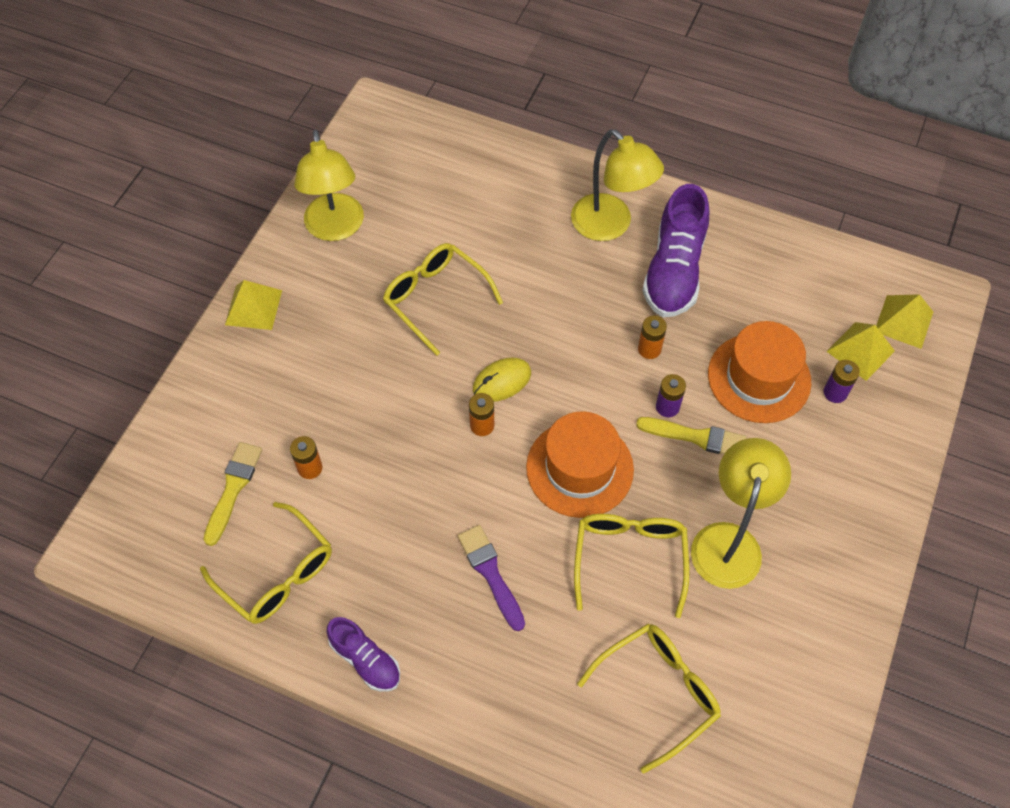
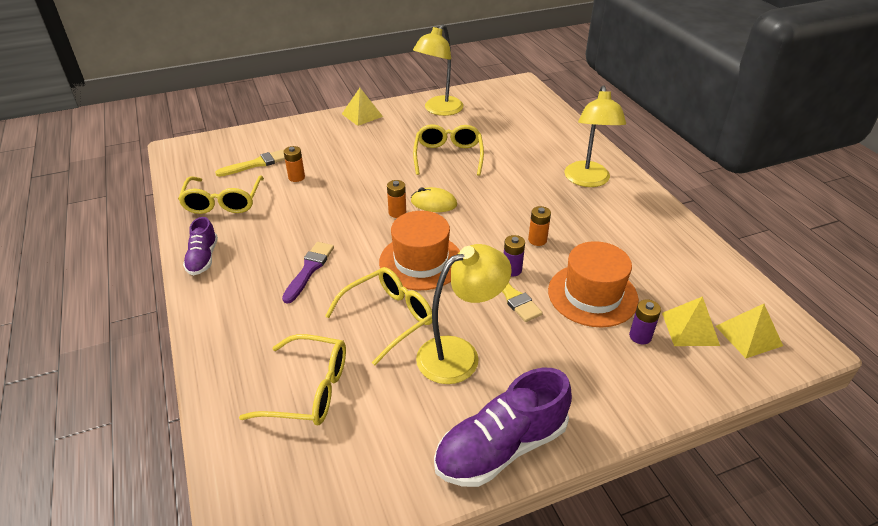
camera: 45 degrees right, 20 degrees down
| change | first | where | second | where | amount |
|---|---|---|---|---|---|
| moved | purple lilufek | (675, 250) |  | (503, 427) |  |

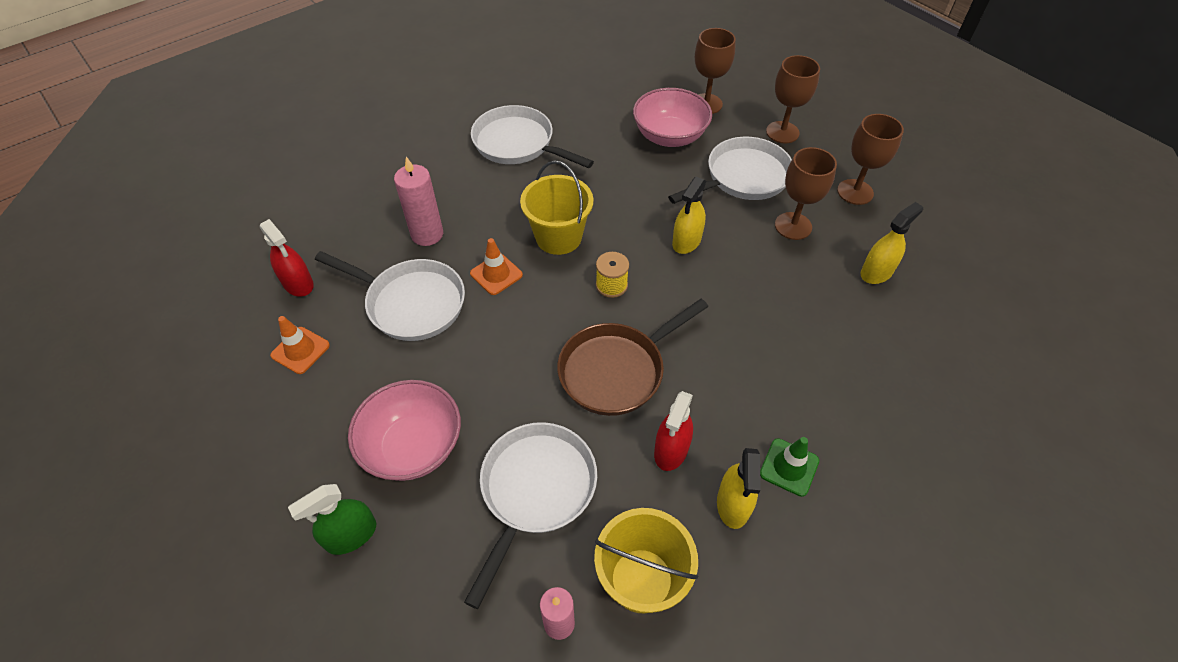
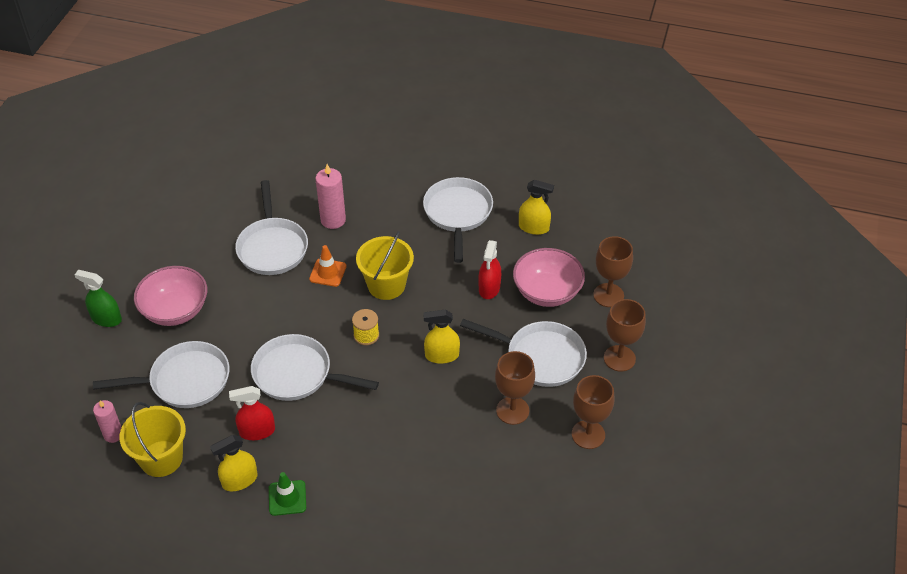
camera: 55 degrees right, 5 degrees down
| change | first | where | second | where | amount |
|---|---|---|---|---|---|
| moved | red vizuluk | (287, 258) |  | (489, 269) |  |
| removed | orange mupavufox | (300, 345) |  |  |  |
| recoloured | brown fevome | (632, 357) | white fevome | (315, 367) |  |
| moved | yellow vizuluk | (892, 243) |  | (536, 207) |  |

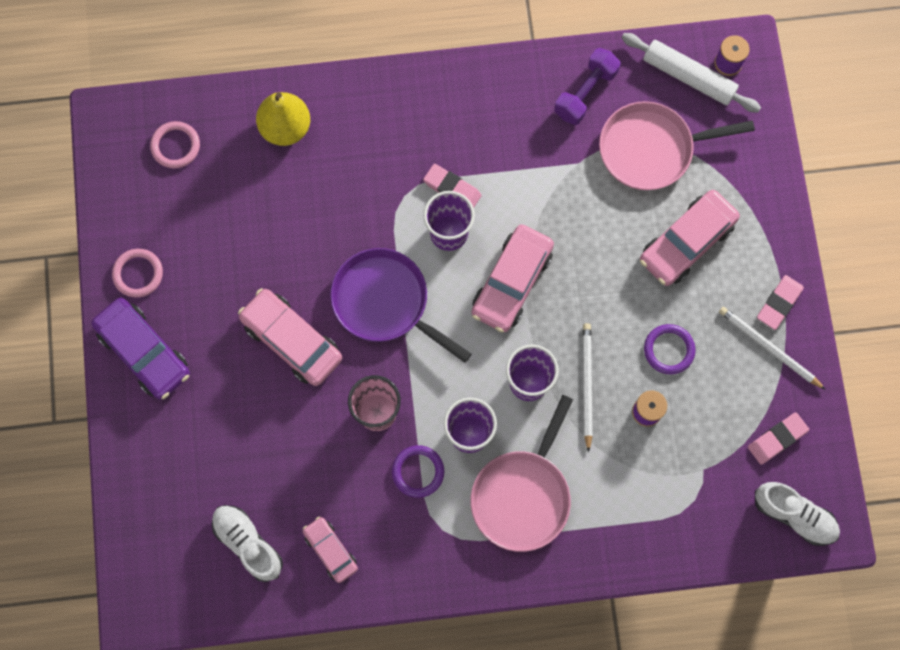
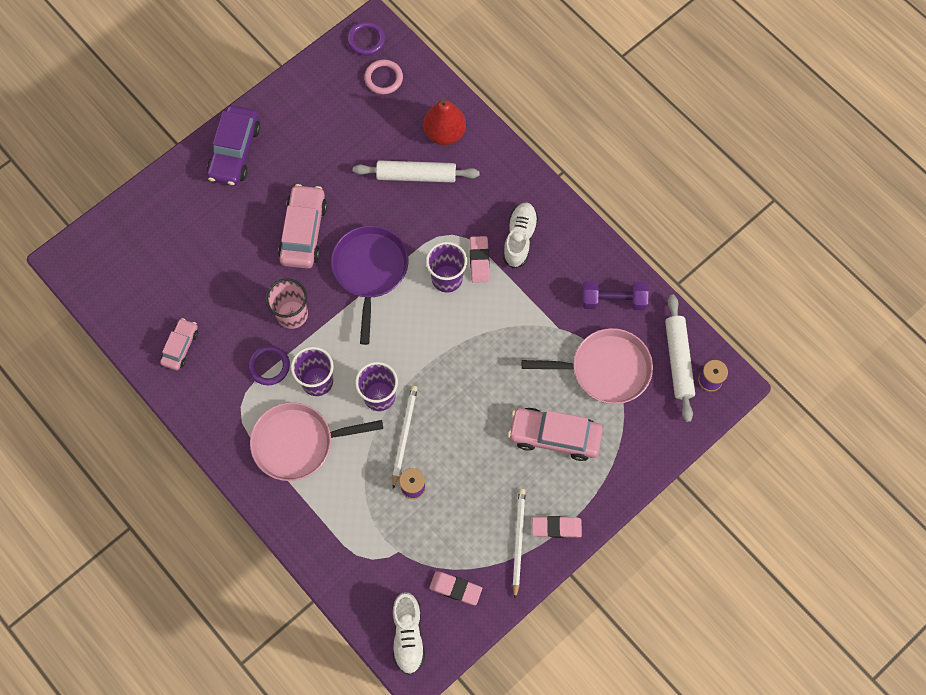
camera: 55 degrees right, 5 degrees down
| change | first | where | second | where | amount |
|---|---|---|---|---|---|
| removed | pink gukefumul | (137, 273) |  |  |  |
| moved | white lilufek | (247, 543) |  | (520, 235) |  |
| recoloured | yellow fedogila | (283, 119) | red fedogila | (444, 121) |  |
| removed | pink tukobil | (512, 278) |  |  |  |
| turned | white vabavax | (588, 387) |  | (405, 437) | 45 degrees counterclockwise |
| turned | pink fevome | (677, 145) |  | (587, 366) | 135 degrees clockwise |
| moved | purple gukefumul | (669, 349) |  | (366, 38) |  |
| added |  |  | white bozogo | (416, 171) |  |

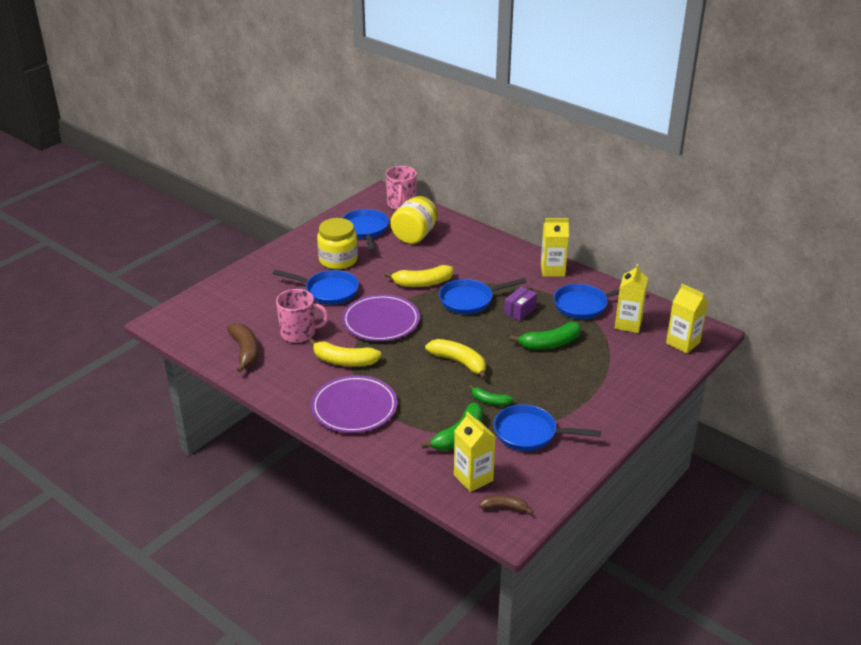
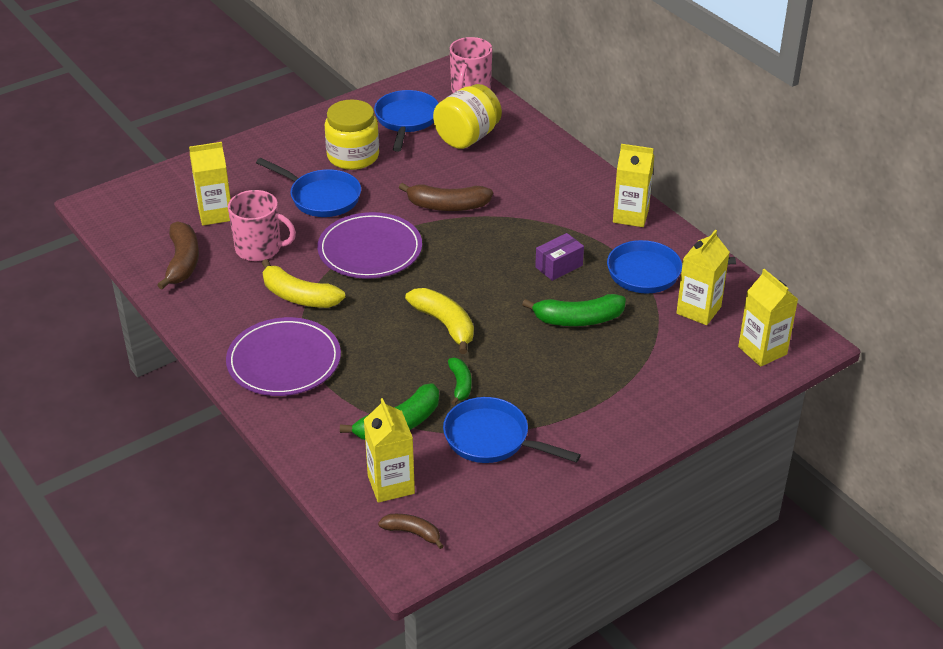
camera: 15 degrees right, 5 degrees up
| change | first | where | second | where | amount |
|---|---|---|---|---|---|
| recoloured | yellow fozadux | (419, 276) | brown fozadux | (446, 197) |  |
| removed | blue fevome | (483, 296) |  |  |  |
| turned | green fozadux | (491, 395) |  | (460, 381) | 135 degrees counterclockwise |
| added |  |  | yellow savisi | (210, 184) |  |

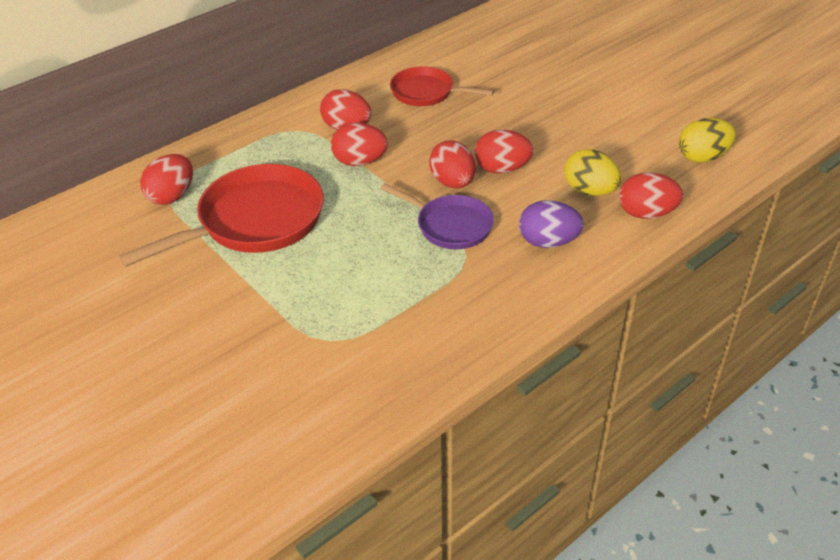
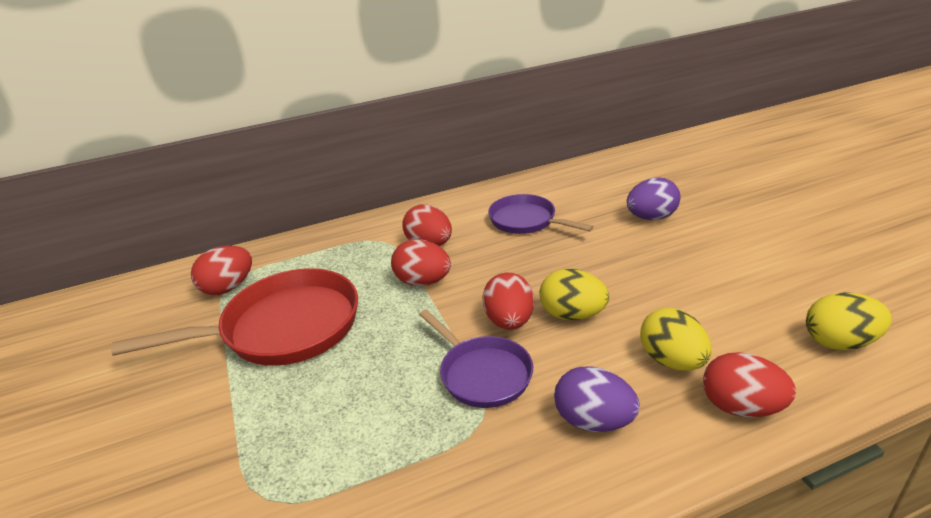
camera: 20 degrees right, 10 degrees down
| change | first | where | second | where | amount |
|---|---|---|---|---|---|
| recoloured | red fevome | (442, 86) | purple fevome | (541, 214) |  |
| recoloured | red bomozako | (504, 152) | yellow bomozako | (574, 294) |  |
| added |  |  | purple bomozako | (653, 199) |  |

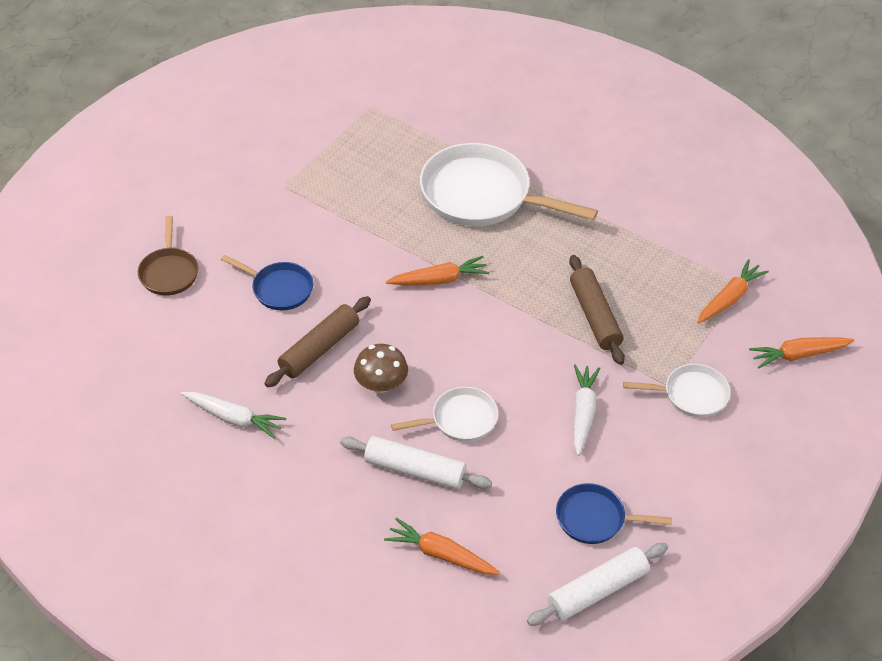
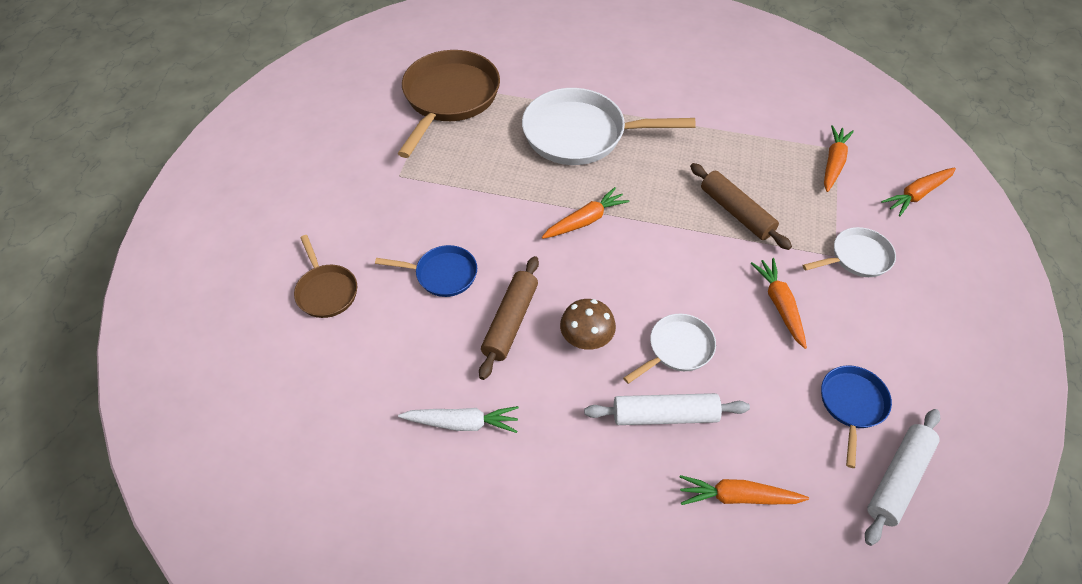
camera: 20 degrees left, 5 degrees up
| change | first | where | second | where | amount |
|---|---|---|---|---|---|
| turned | blue fevome | (614, 513) |  | (856, 416) | 120 degrees clockwise |
| recoloured | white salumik | (587, 410) | orange salumik | (779, 303) |  |
| added |  |  | brown fevome | (448, 104) |  |

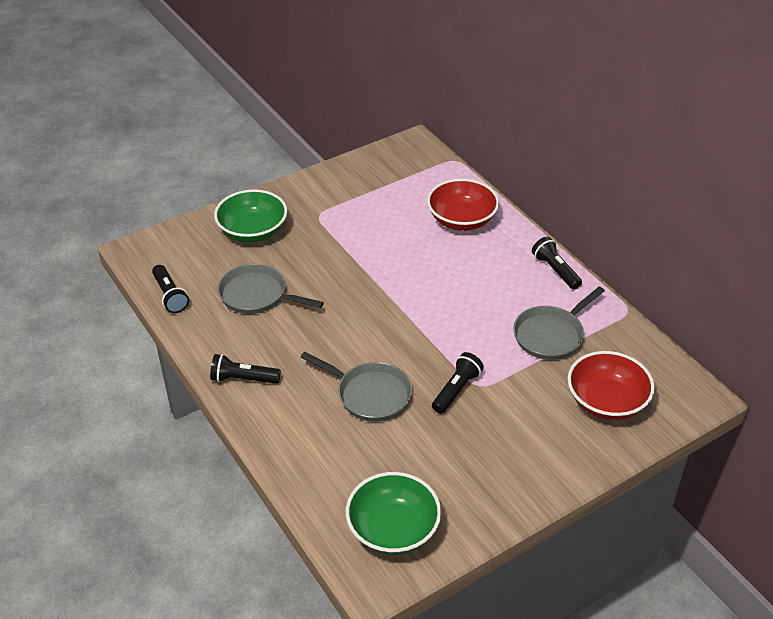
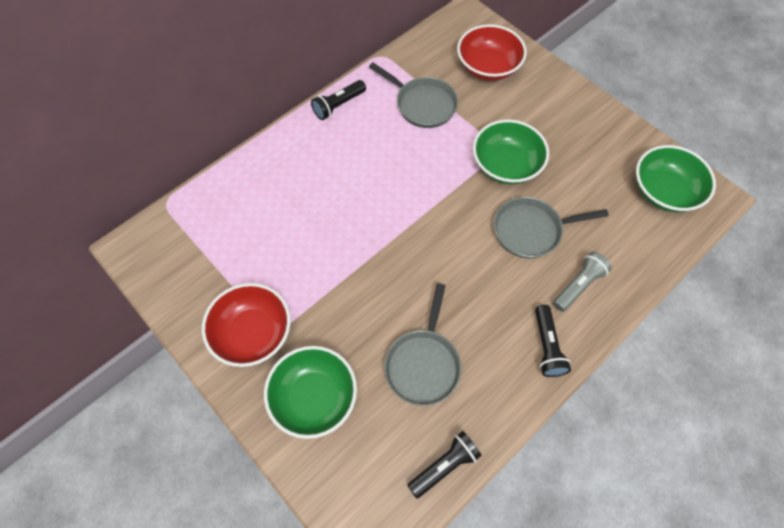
camera: 100 degrees left, 20 degrees up
| change | first | where | second | where | amount |
|---|---|---|---|---|---|
| turned | grey fevome | (356, 387) |  | (551, 228) | 120 degrees counterclockwise |
| moved | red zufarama | (463, 205) |  | (246, 325) |  |
| replaced | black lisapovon | (458, 383) | green zufarama | (511, 152) |  |
| added |  |  | grey lisapovon | (582, 282) |  |

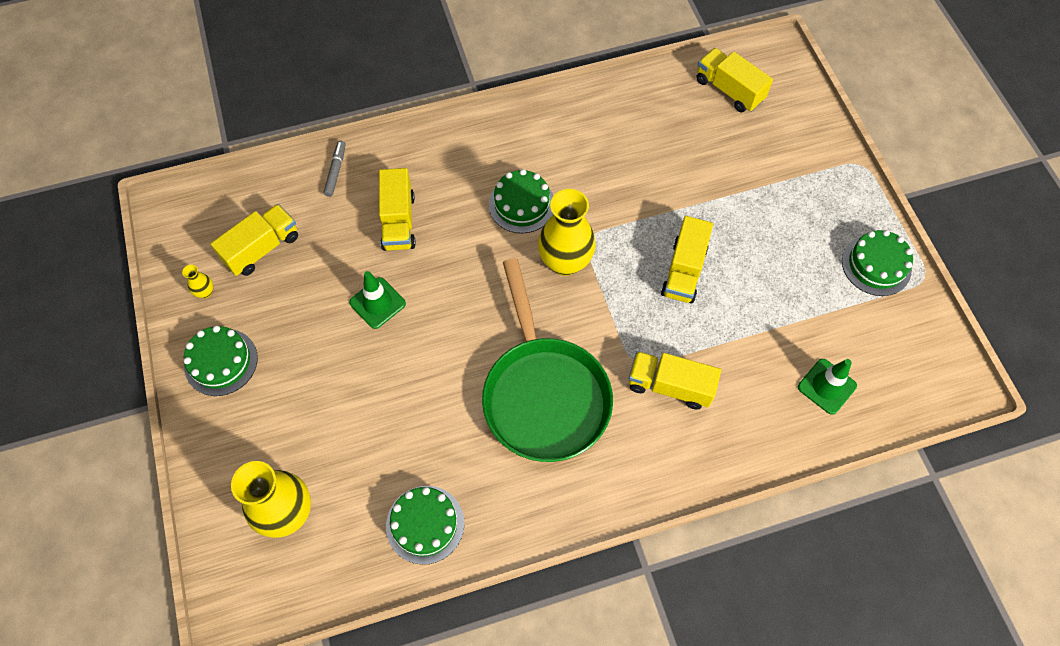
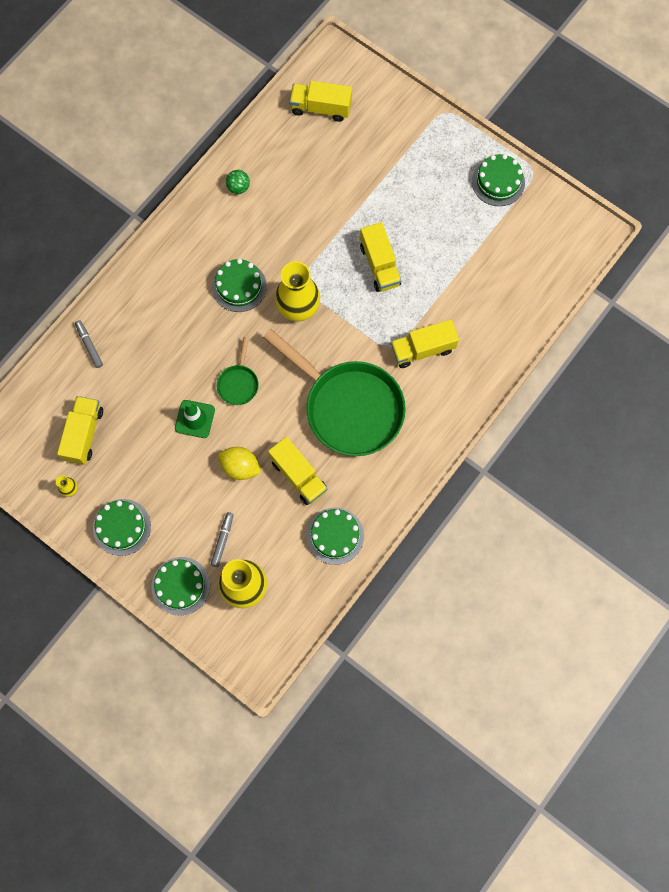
camera: 35 degrees left, 10 degrees up
| change | first | where | second | where | amount |
|---|---|---|---|---|---|
| moved | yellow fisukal | (397, 209) |  | (298, 471) |  |
| removed | green mupavufox | (827, 387) |  |  |  |
| added |  |  | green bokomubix | (180, 586) |  |
| added |  |  | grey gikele | (222, 539) |  |
| added |  |  | green fevome | (238, 371) |  |
| added |  |  | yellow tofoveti | (240, 463) |  |
| added |  |  | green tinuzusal | (238, 182) |  |

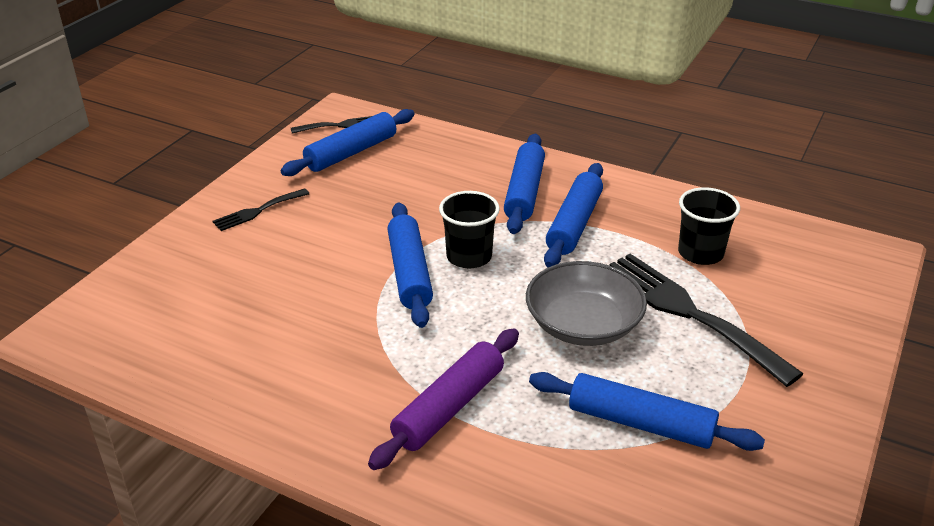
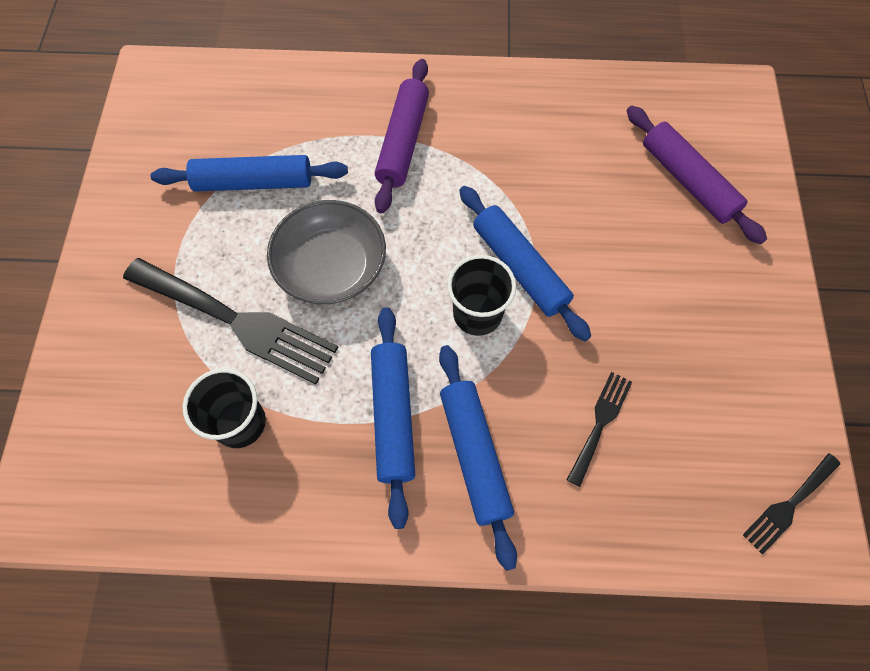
camera: 155 degrees right, 30 degrees up
| change | first | where | second | where | amount |
|---|---|---|---|---|---|
| moved | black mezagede | (261, 209) |  | (599, 429) |  |
| removed | blue bozogo | (347, 142) |  |  |  |
| added |  |  | purple bozogo | (697, 175) |  |

